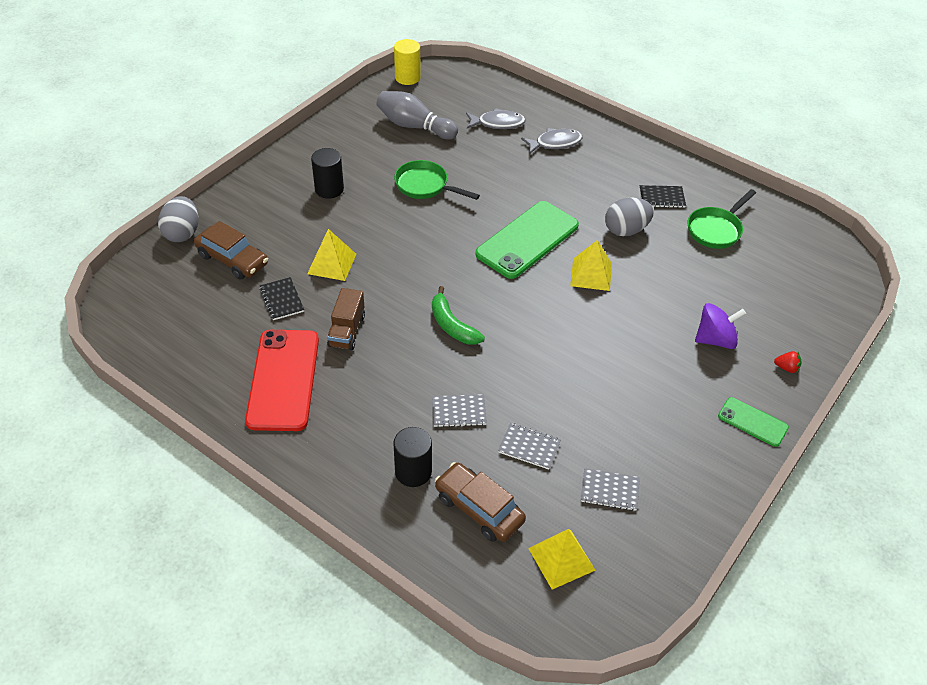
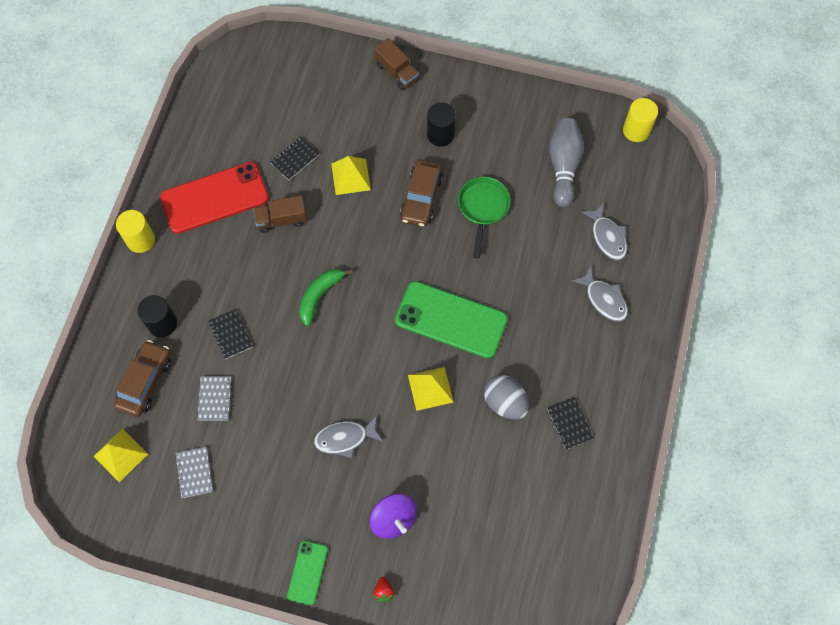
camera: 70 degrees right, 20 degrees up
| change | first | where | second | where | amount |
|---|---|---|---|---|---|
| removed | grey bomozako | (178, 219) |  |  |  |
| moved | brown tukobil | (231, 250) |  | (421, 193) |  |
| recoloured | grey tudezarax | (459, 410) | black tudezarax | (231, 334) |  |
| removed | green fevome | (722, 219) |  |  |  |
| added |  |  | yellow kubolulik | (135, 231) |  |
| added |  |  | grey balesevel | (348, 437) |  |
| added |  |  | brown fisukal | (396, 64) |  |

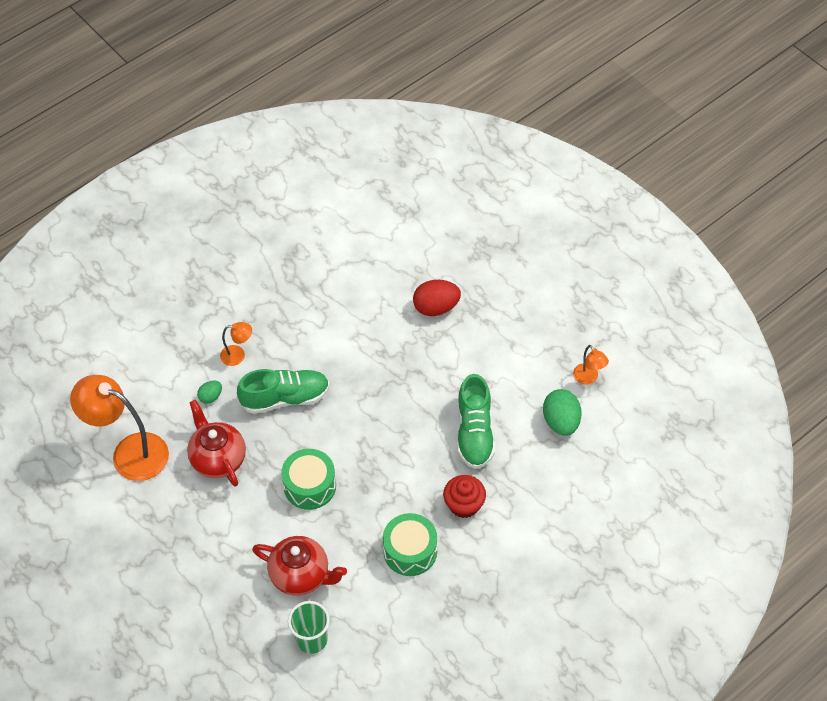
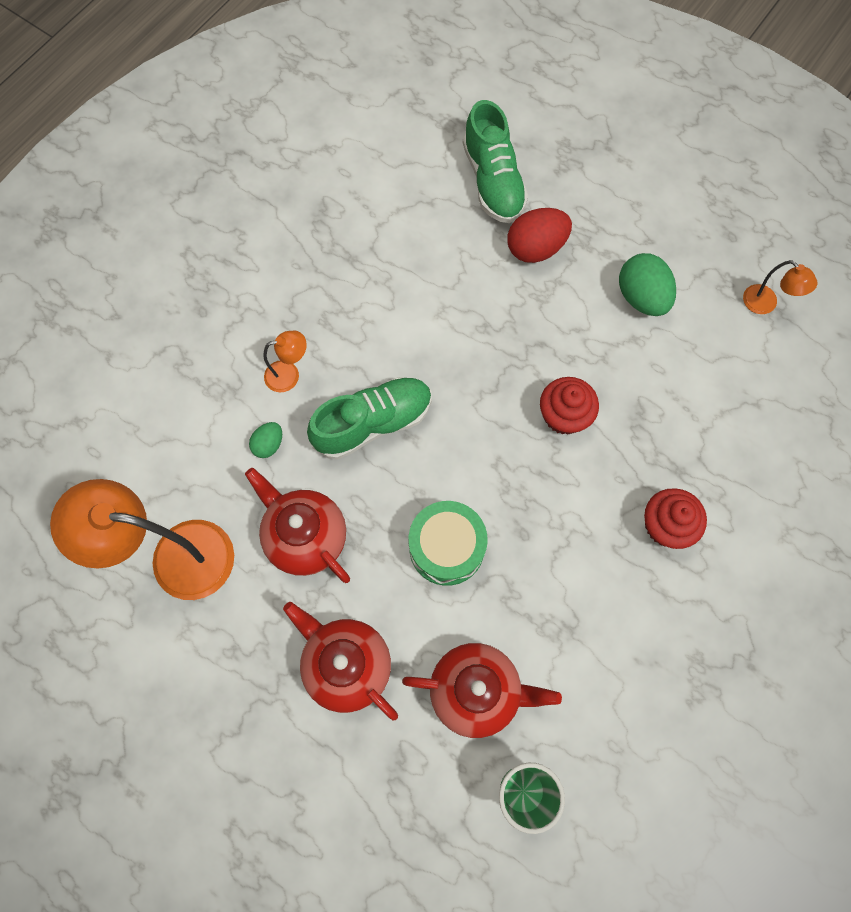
camera: 15 degrees left, 15 degrees up
| change | first | where | second | where | amount |
|---|---|---|---|---|---|
| removed | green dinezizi | (410, 544) |  |  |  |
| moved | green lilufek | (476, 421) |  | (495, 161) |  |
| moved | green bomozako | (562, 412) |  | (647, 284) |  |
| added |  |  | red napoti | (340, 661) |  |
| added |  |  | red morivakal | (569, 406) |  |

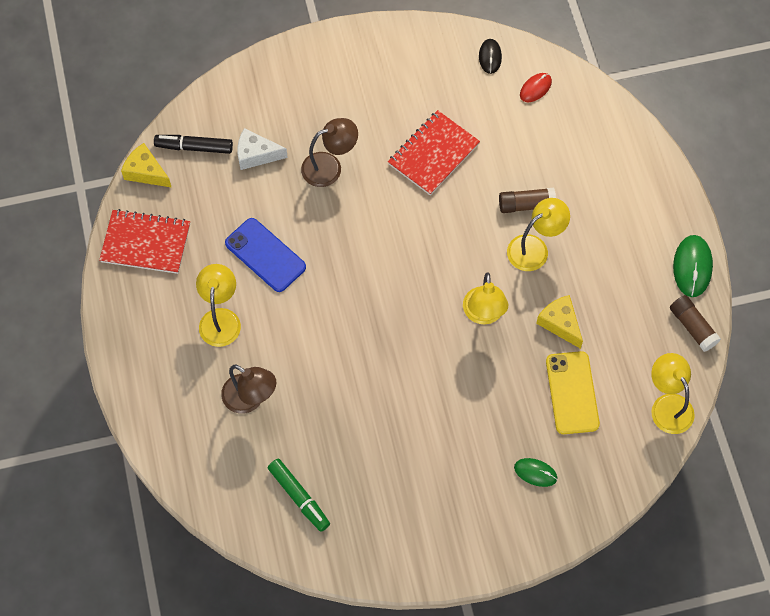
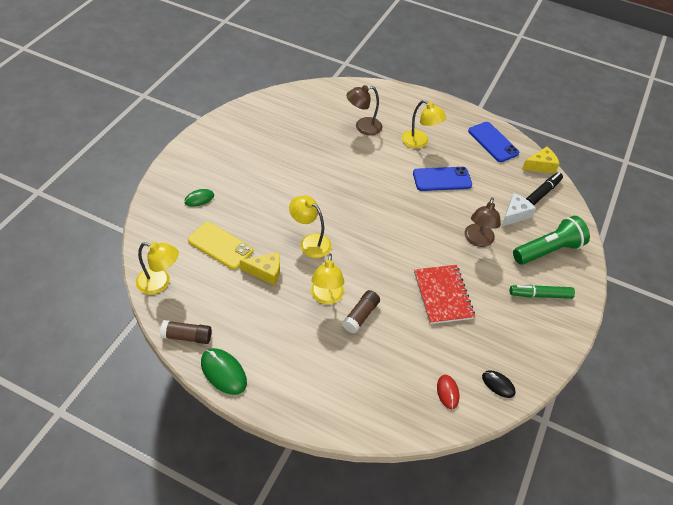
camera: 125 degrees right, 15 degrees down
| change | first | where | second | where | amount |
|---|---|---|---|---|---|
| replaced | red tudezarax | (144, 241) | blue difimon | (493, 142) |  |
| moved | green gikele | (299, 495) |  | (542, 292) |  |
| added |  |  | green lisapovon | (551, 240) |  |

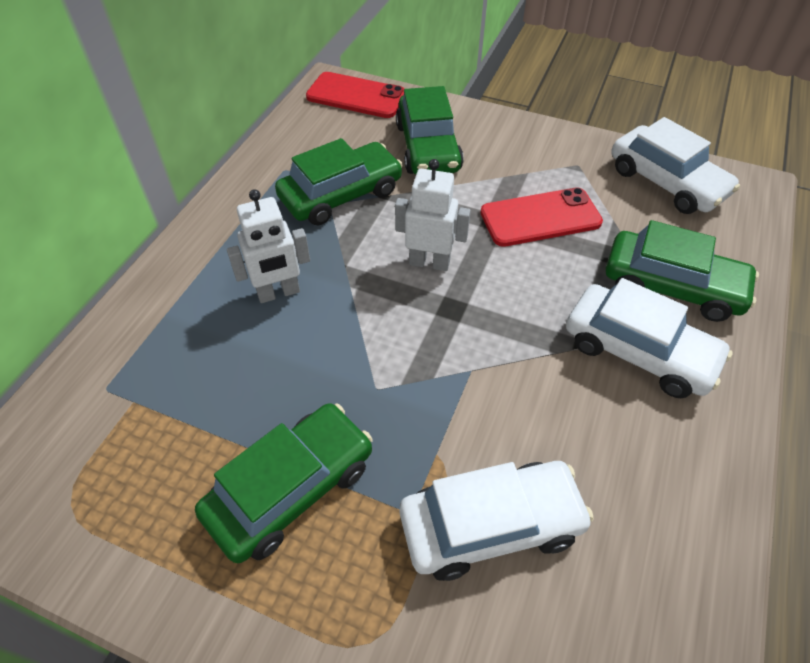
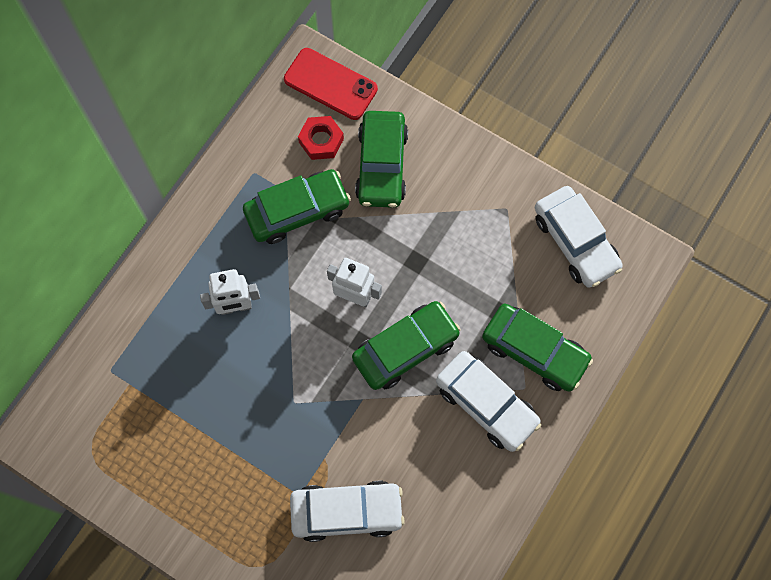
camera: 10 degrees right, 20 degrees up
| change | first | where | second | where | amount |
|---|---|---|---|---|---|
| moved | green tukobil | (284, 483) |  | (406, 345) |  |
| removed | red difimon | (541, 217) |  |  |  |
| added |  |  | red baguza | (321, 138) |  |

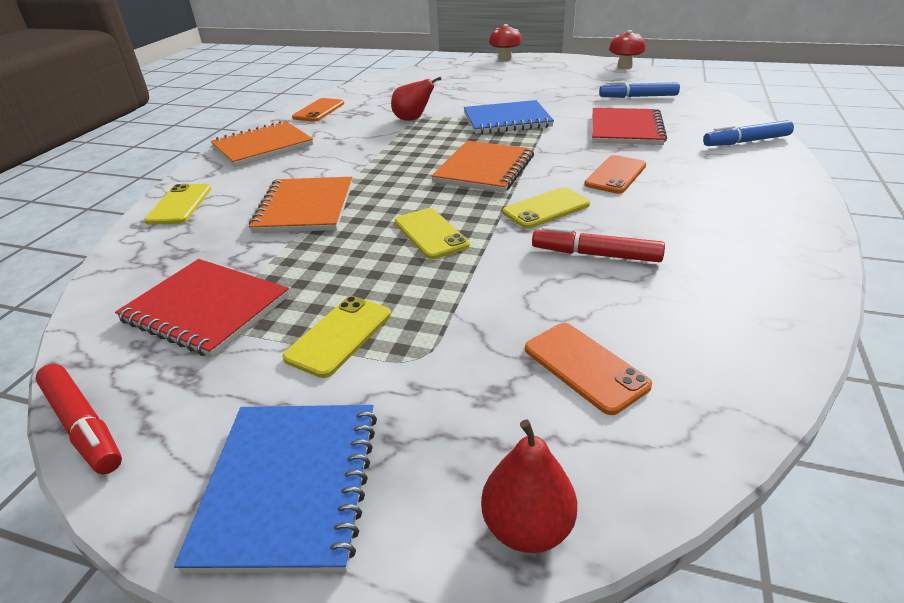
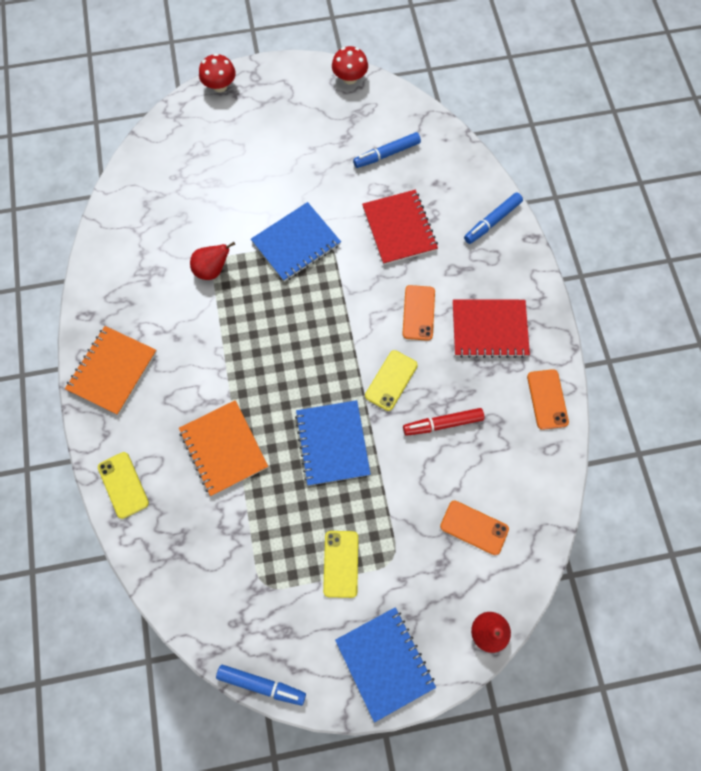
camera: 30 degrees left, 35 degrees up
| change | first | where | second | where | amount |
|---|---|---|---|---|---|
| recoloured | red gikele | (78, 419) | blue gikele | (261, 685) |  |
| moved | red tudezarax | (202, 308) |  | (491, 328) |  |
| moved | orange difimon | (318, 110) |  | (548, 399) |  |
| replaced | yellow difimon | (432, 233) | blue tudezarax | (333, 443) |  |
| removed | orange tudezarax | (482, 166) |  |  |  |

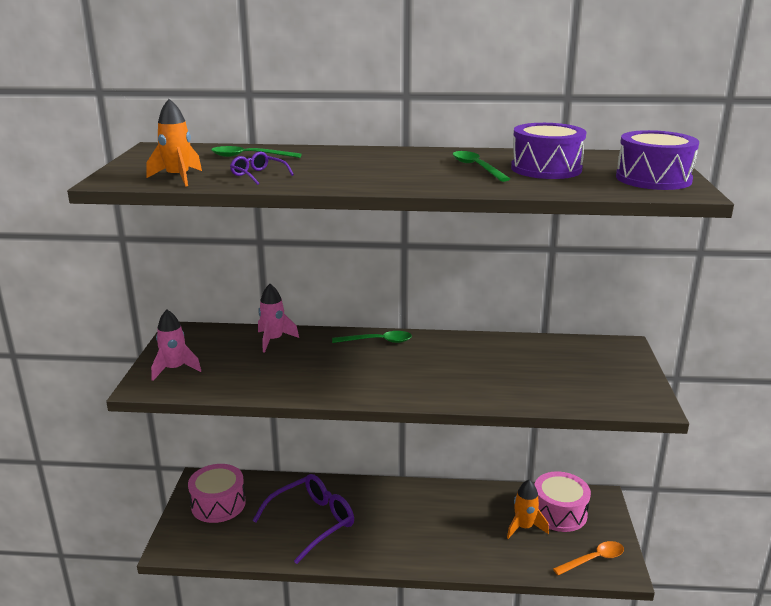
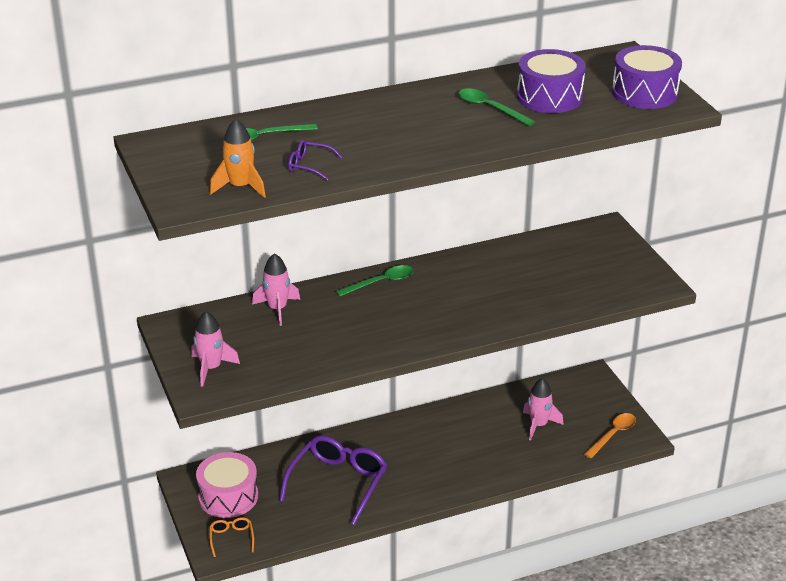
camera: 25 degrees left, 10 degrees up
| change | first | where | second | where | amount |
|---|---|---|---|---|---|
| recoloured | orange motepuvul | (528, 509) | pink motepuvul | (543, 409) |  |
| removed | pink dinezizi | (563, 501) |  |  |  |
| added |  |  | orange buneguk | (231, 537) |  |

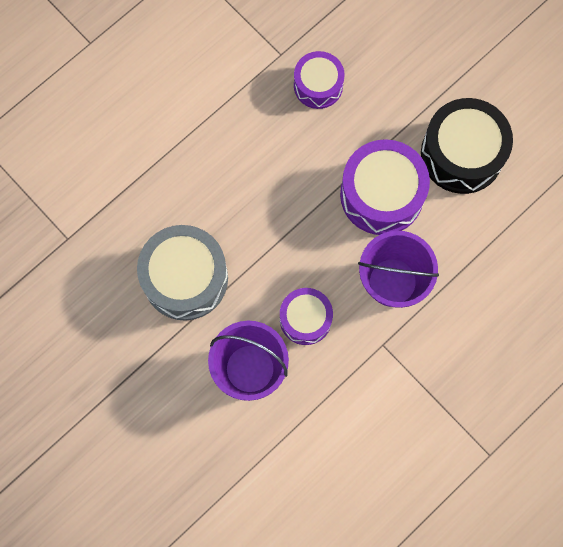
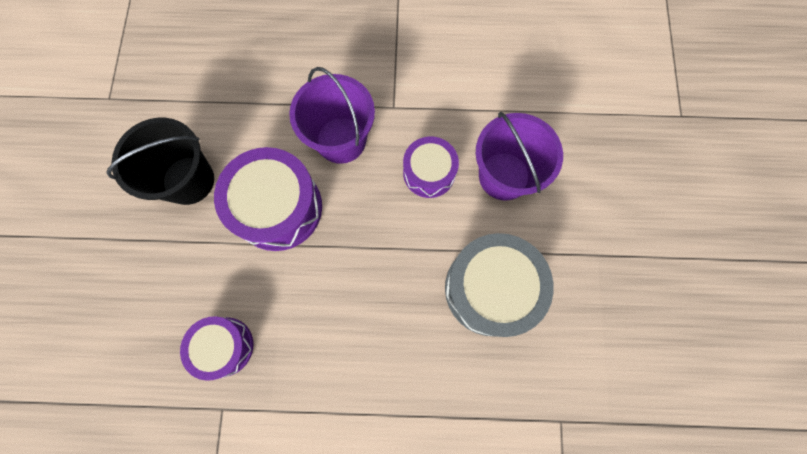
camera: 135 degrees left, 0 degrees up
| change | first | where | second | where | amount |
|---|---|---|---|---|---|
| replaced | black dinezizi | (467, 146) | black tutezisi | (160, 161) |  |

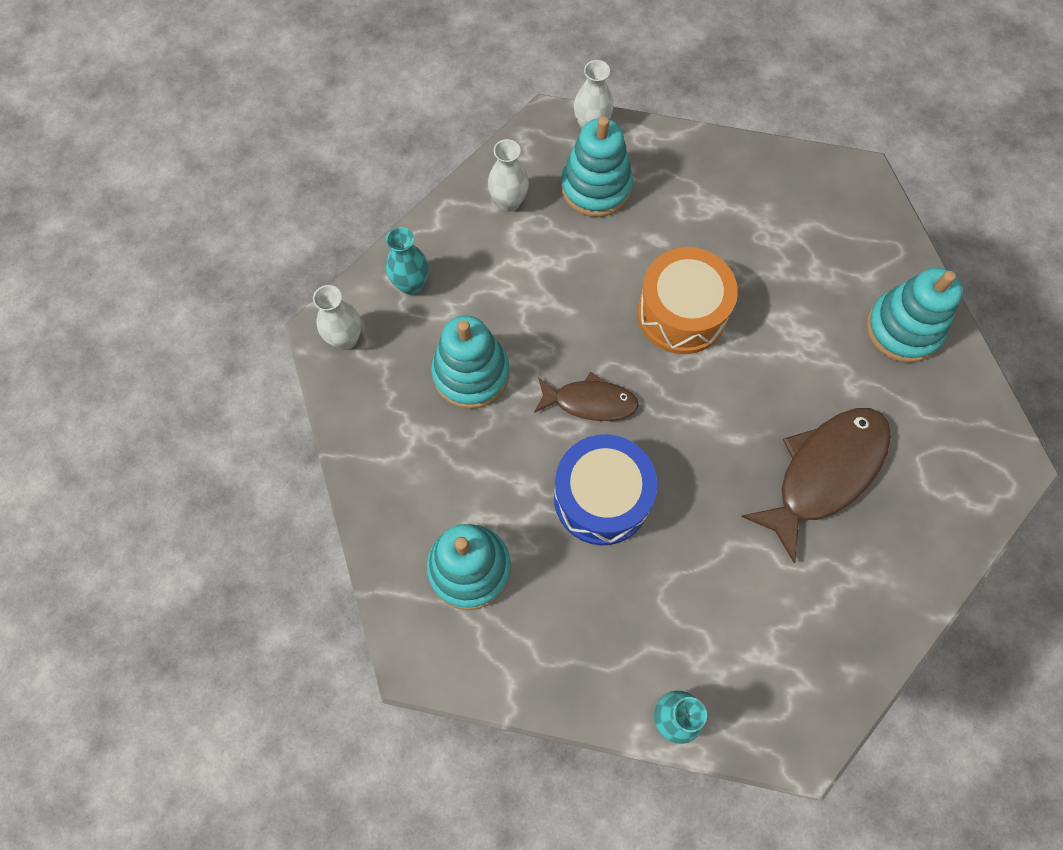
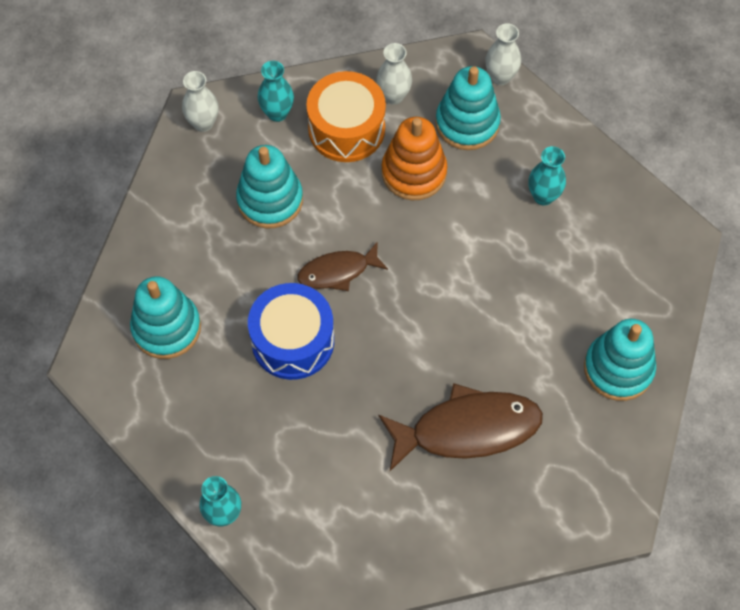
camera: 35 degrees right, 5 degrees down
| change | first | where | second | where | amount |
|---|---|---|---|---|---|
| turned | brown balesevel | (586, 396) |  | (342, 266) | 120 degrees clockwise |
| moved | orange dinezizi | (687, 300) |  | (346, 116) |  |
| added |  |  | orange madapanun | (414, 158) |  |
| added |  |  | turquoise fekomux | (547, 176) |  |

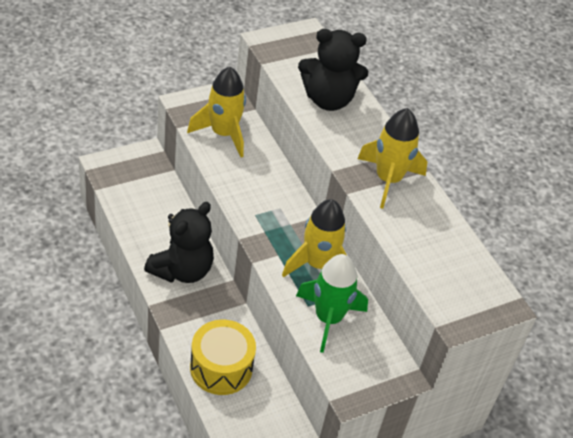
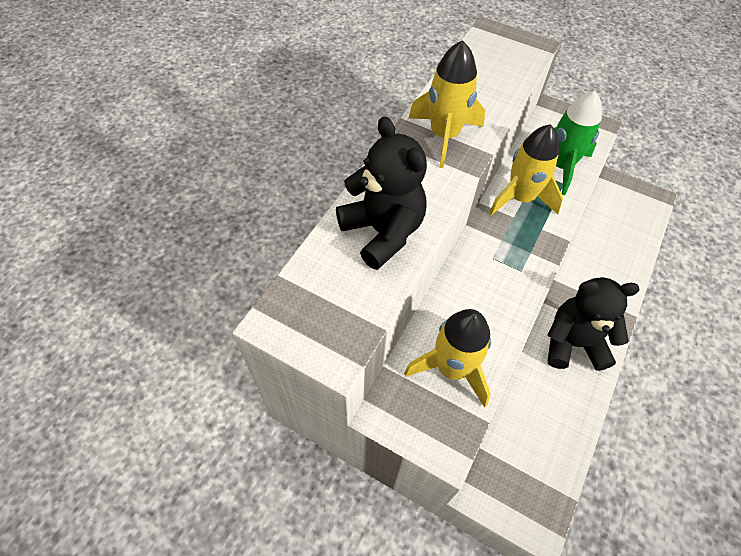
camera: 120 degrees left, 10 degrees up
| change | first | where | second | where | amount |
|---|---|---|---|---|---|
| removed | yellow dinezizi | (223, 357) |  |  |  |

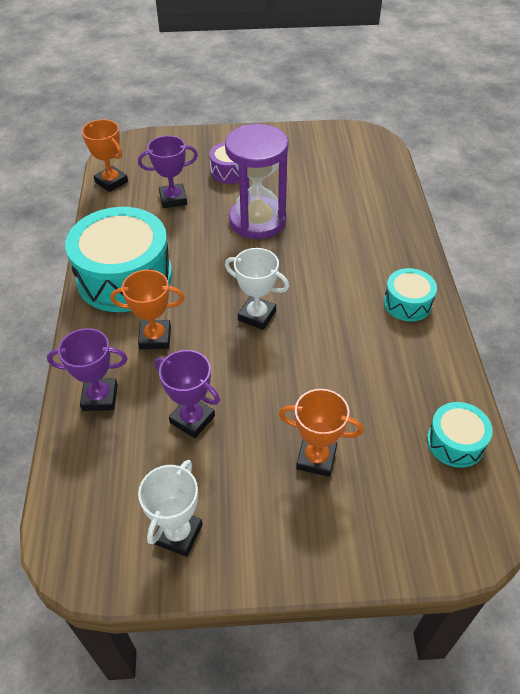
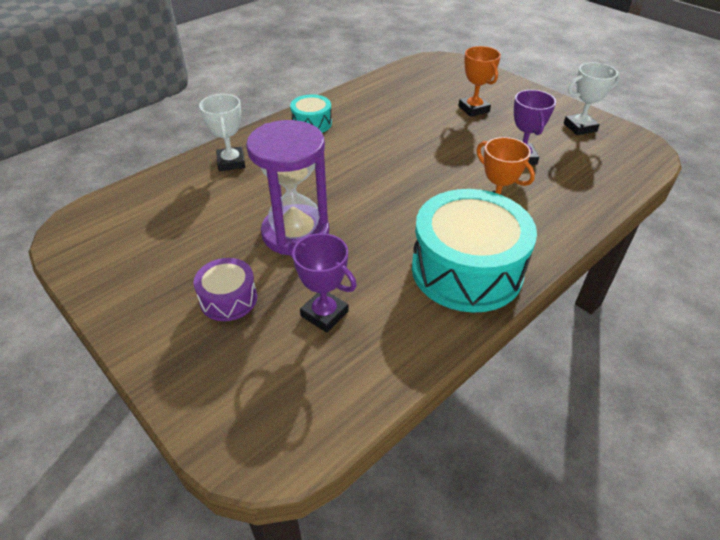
camera: 130 degrees left, 5 degrees down
| change | first | where | second | where | amount |
|---|---|---|---|---|---|
| removed | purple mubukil | (87, 369) |  |  |  |
| removed | orange mubukil | (105, 155) |  |  |  |
| moved | white mubukil | (257, 289) |  | (222, 132) |  |
| removed | turquoise dinezizi | (460, 435) |  |  |  |

